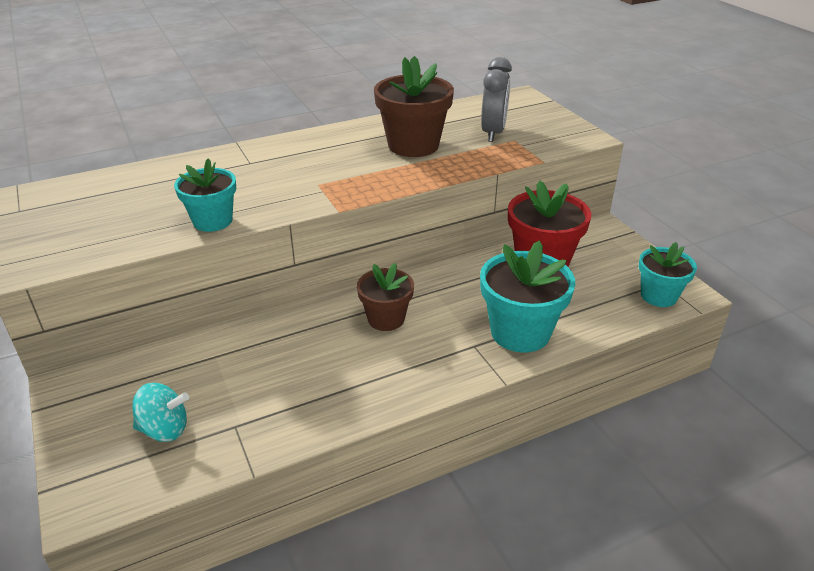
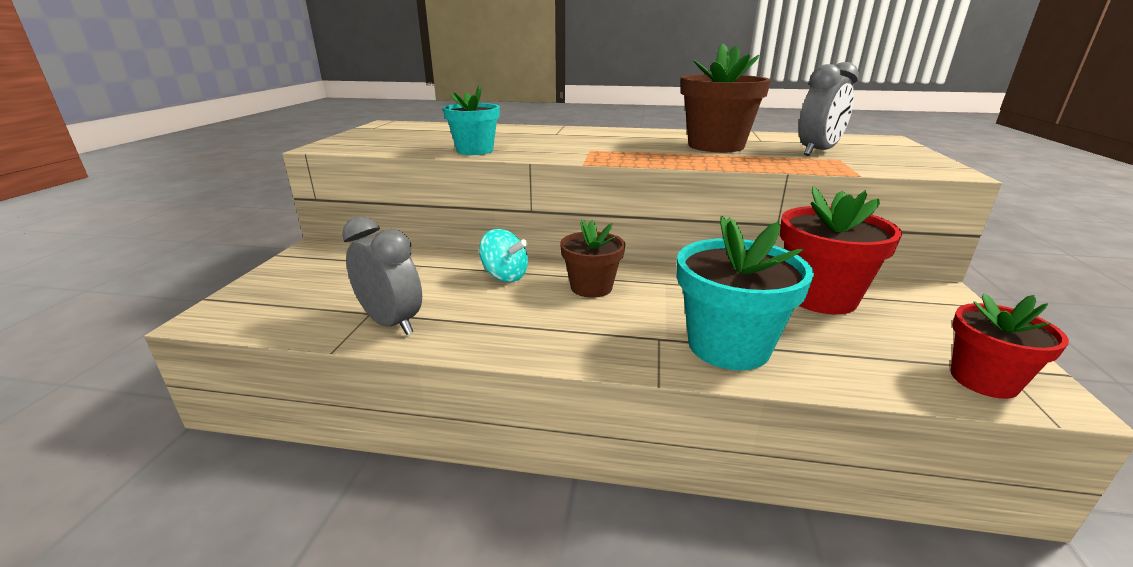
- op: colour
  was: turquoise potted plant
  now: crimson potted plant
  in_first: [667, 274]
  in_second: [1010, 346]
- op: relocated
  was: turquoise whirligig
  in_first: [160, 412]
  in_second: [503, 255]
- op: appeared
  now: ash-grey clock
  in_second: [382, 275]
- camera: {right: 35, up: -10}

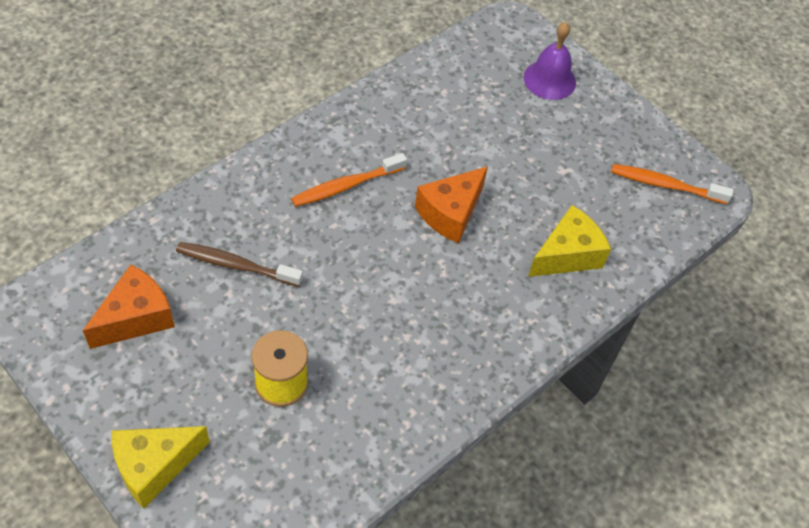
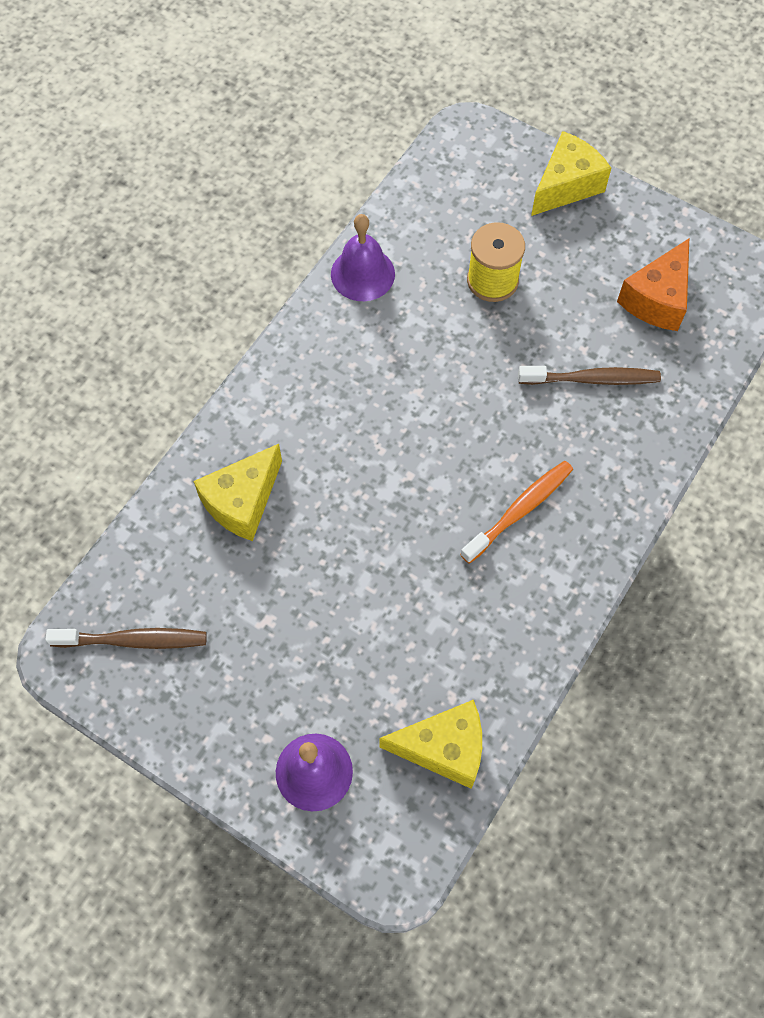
- op: colour
  was: orange-coloured tooth brush
  now: brown tooth brush
  in_first: [672, 184]
  in_second: [126, 638]
- op: missing
  was: orange-coloured cheese
  in_first: [451, 204]
- op: appeared
  now: violet bell
  in_second: [363, 257]
- op: appeared
  now: golden cheese
  in_second: [431, 744]
- camera: {right: 170, up: 10}

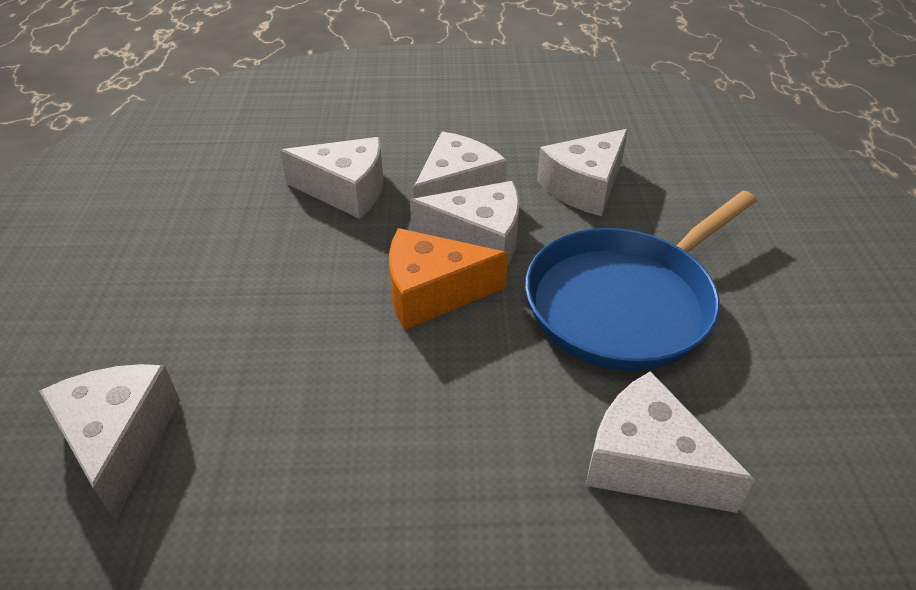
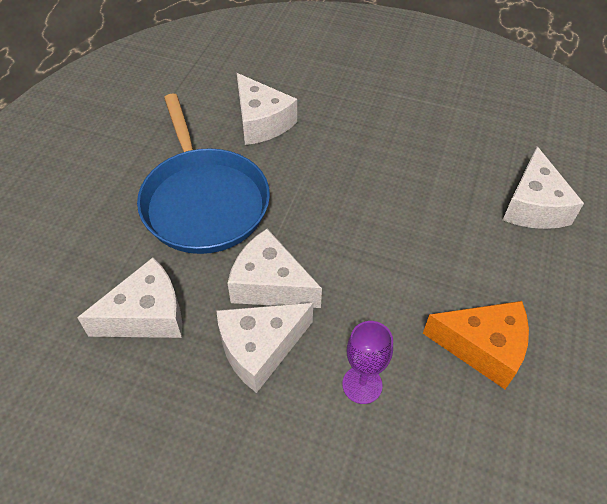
- op: exchanged
  was: snow-white cheese
  now: violet wine glass
  in_first: [331, 178]
  in_second: [367, 362]
- op: spun
  was: cobalt frying pan
  in_first: [641, 281]
  in_second: [203, 174]
  clockwise: 90
- op: relocated
  was: orange-coloured cheese
  in_first: [448, 279]
  in_second: [476, 345]
- camera: {right: -160, up: 10}

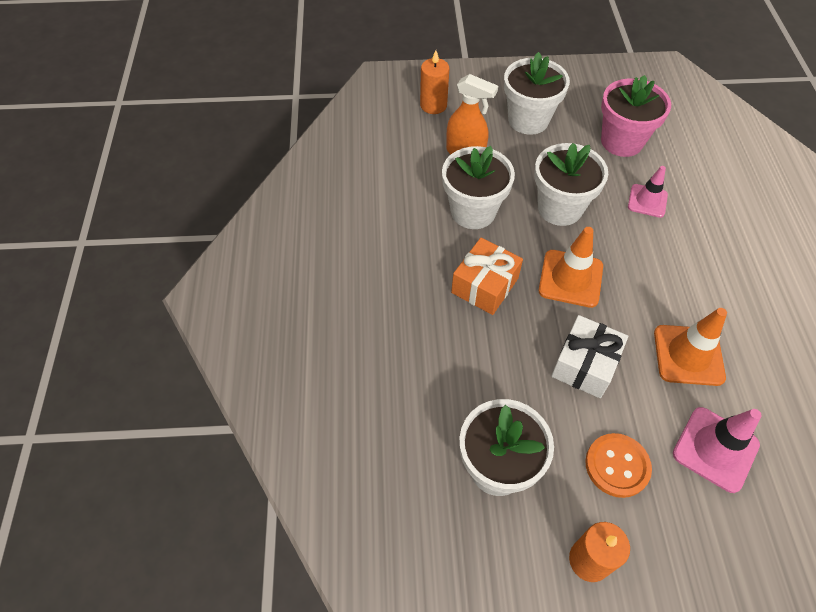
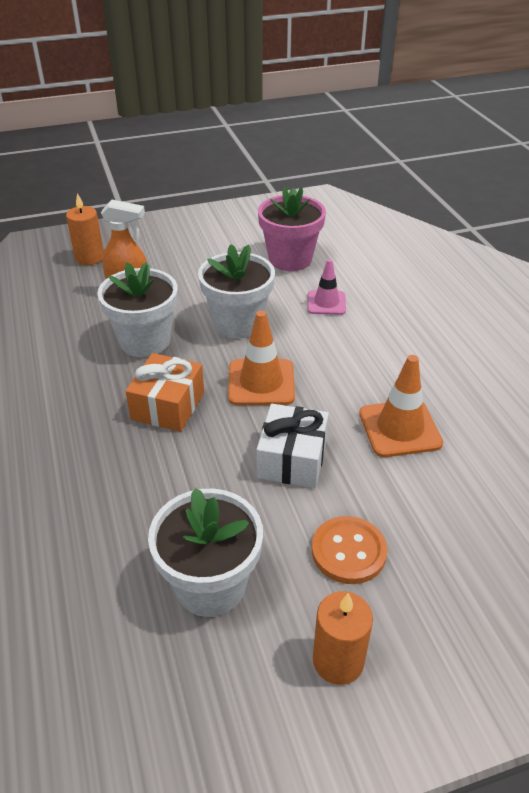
- op: missing
  was: snow-white potted plant
  in_first: [537, 93]
- op: missing
  was: rose-pink road cone
  in_first: [717, 450]
- camera: {right: -15, up: -15}

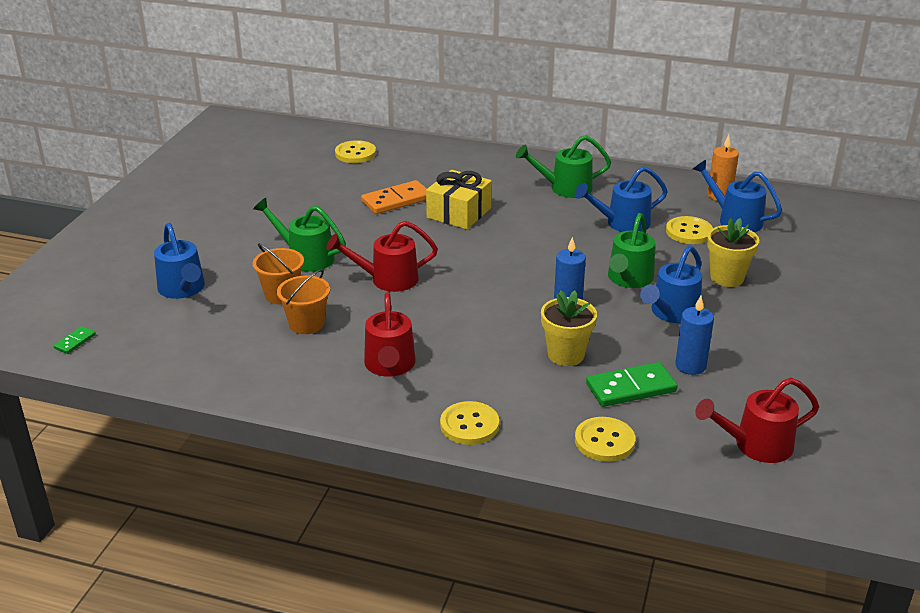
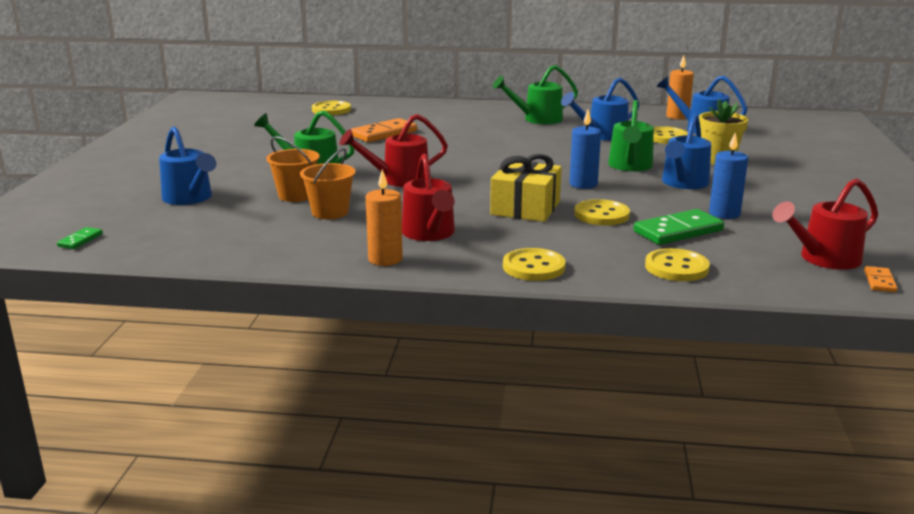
- op: relocated
  was: golden present
  in_first: [459, 199]
  in_second: [526, 188]
- op: exchanged
  was: golden potted plant
  now: golden shirt button
  in_first: [569, 328]
  in_second: [602, 212]
- op: appeared
  now: orange-coloured candle
  in_second: [384, 217]
- op: appeared
  now: orange-coloured domino tile
  in_second: [881, 279]
- camera: {right: -10, up: -10}

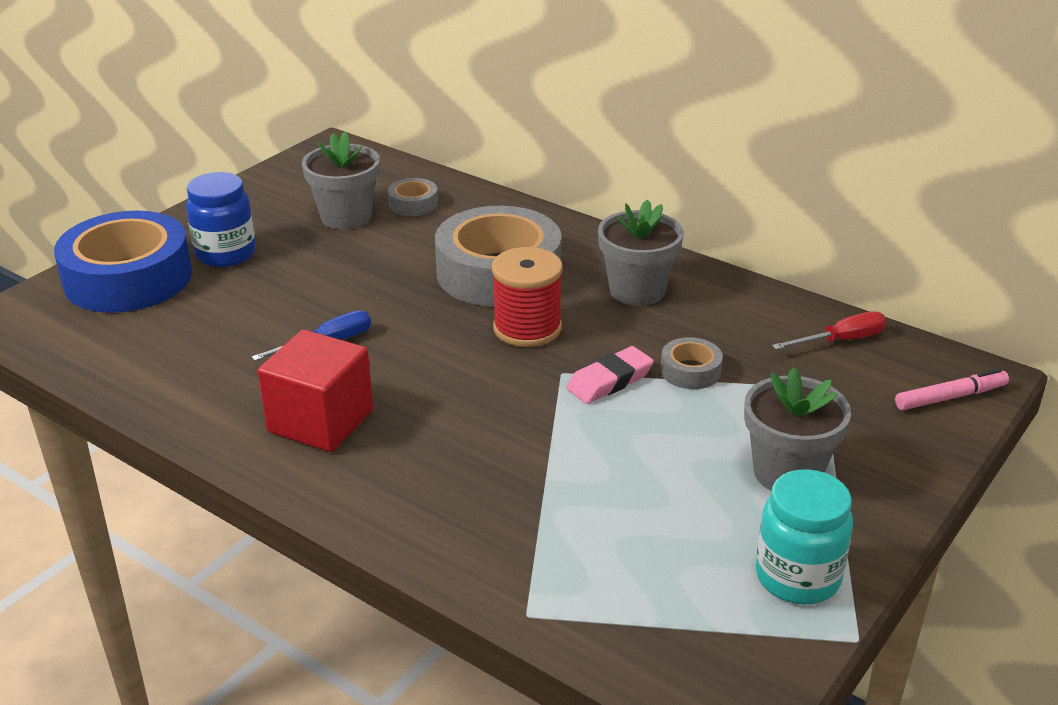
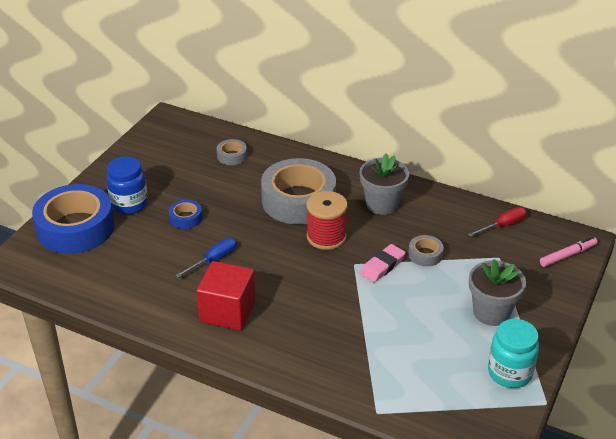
- op: missing
  was: ash-grey potted plant
  in_first: [341, 180]
- op: appeared
  now: cobalt tape
  in_second: [185, 214]
- camera: {right: -10, up: 5}

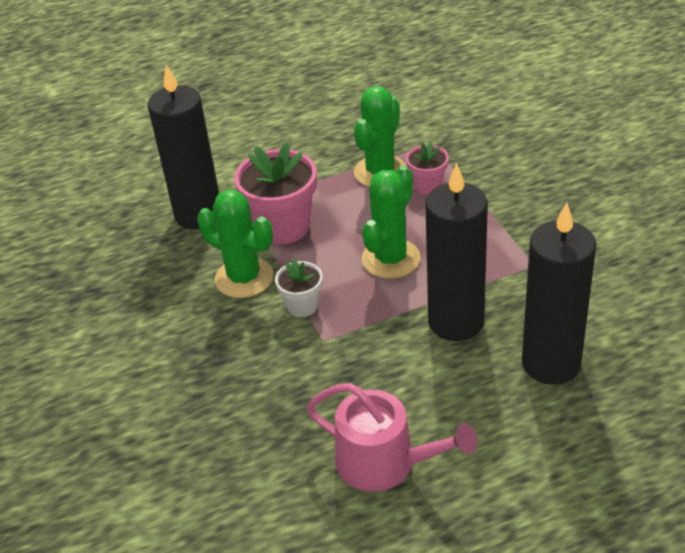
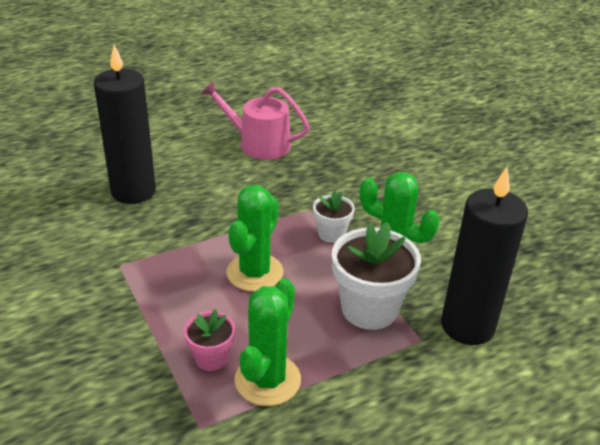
- op: colour
  was: rose-pink potted plant
  now: snow-white potted plant
  in_first: [275, 193]
  in_second: [376, 276]
- op: missing
  was: ebony candle
  in_first: [457, 252]
- camera: {right: 170, up: -5}

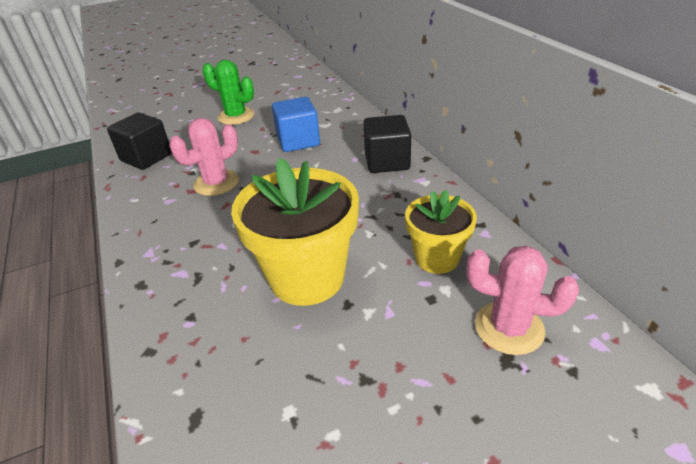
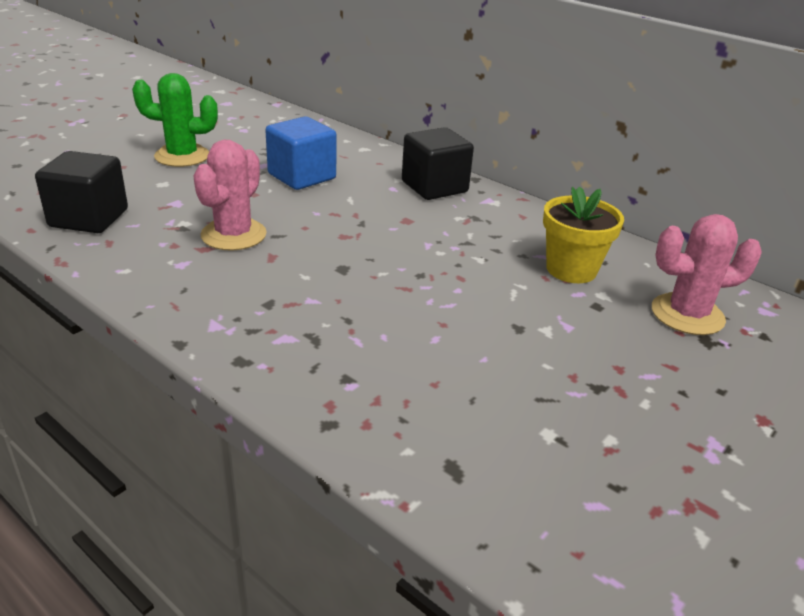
- op: missing
  was: golden potted plant
  in_first: [295, 232]
- camera: {right: -30, up: -5}

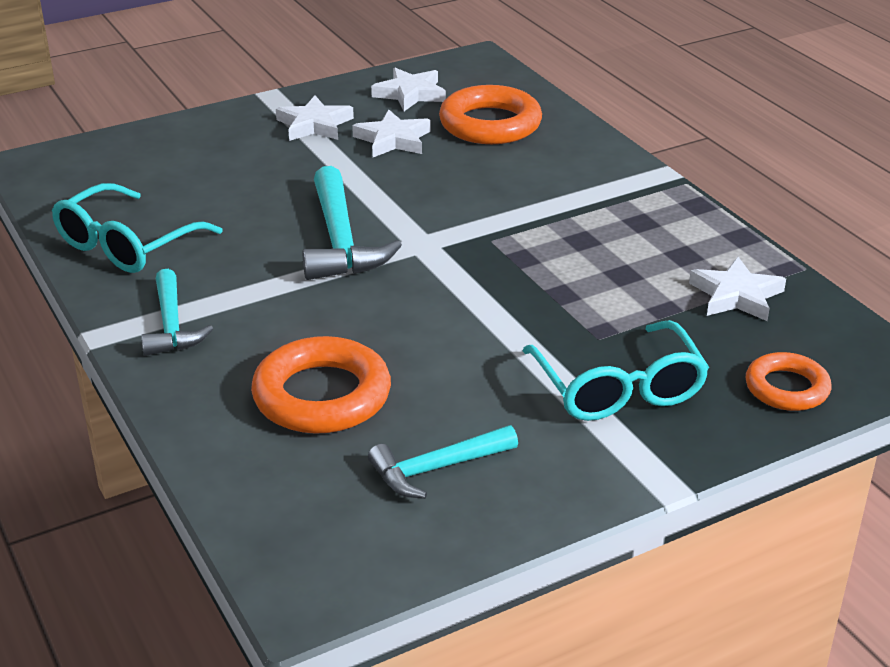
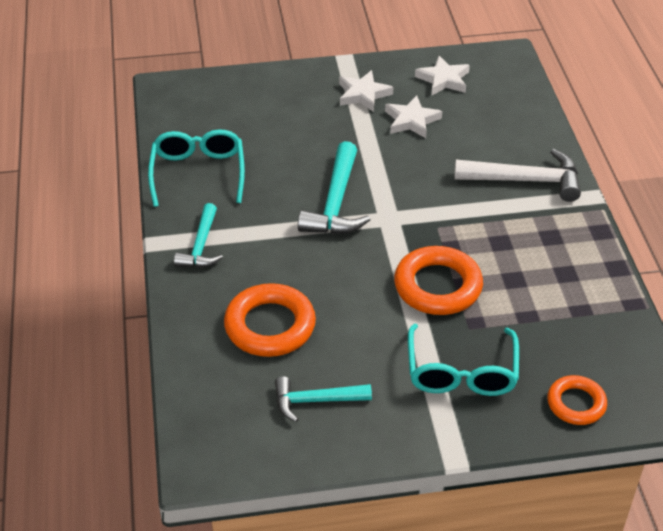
- op: relocated
  was: orange-coloured hoop
  in_first: [490, 114]
  in_second: [438, 280]
- op: spun
  was: turquoise glasses
  in_first: [137, 228]
  in_second: [196, 168]
  clockwise: 120
- op: missing
  was: snow-white five-pointed star
  in_first: [737, 289]
- op: appeared
  now: snow-white carpenter's hammer
  in_second: [517, 175]
- camera: {right: 20, up: 10}

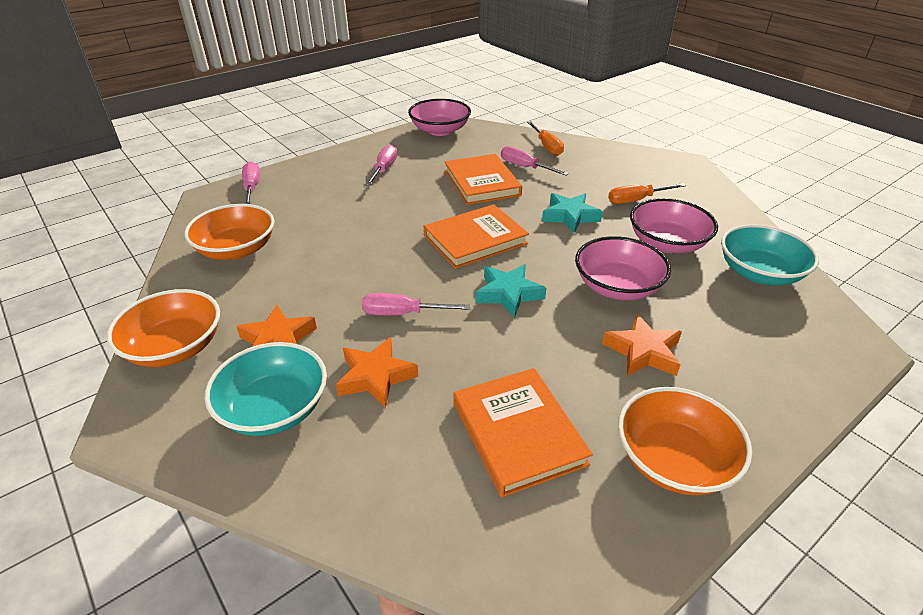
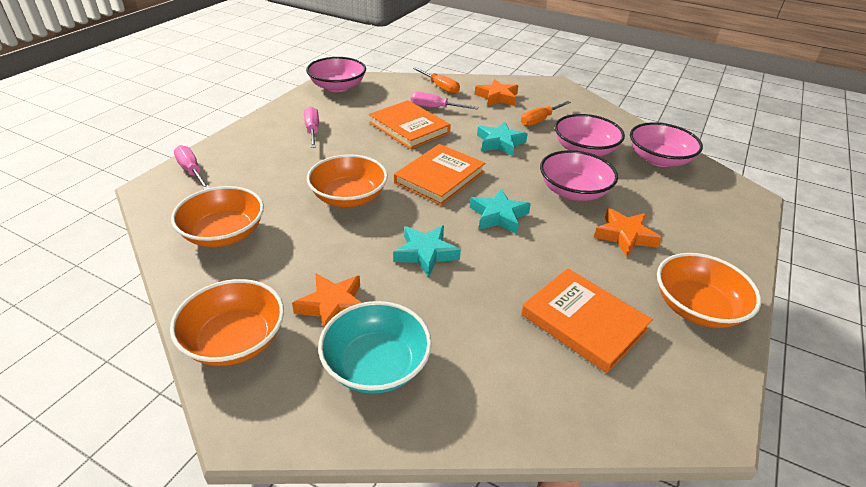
- op: colour
  was: turquoise bowl
  now: rose-pink bowl
  in_first: [770, 254]
  in_second: [666, 144]
- op: exchanged
  was: rose-pink hand screwdriver
  now: turquoise five-pointed star
  in_first: [416, 304]
  in_second: [427, 251]
- op: relocated
  was: orange-coloured five-pointed star
  in_first: [377, 372]
  in_second: [496, 92]
- op: appeared
  now: orange-coloured bowl
  in_second: [347, 180]
- camera: {right: -25, up: 0}

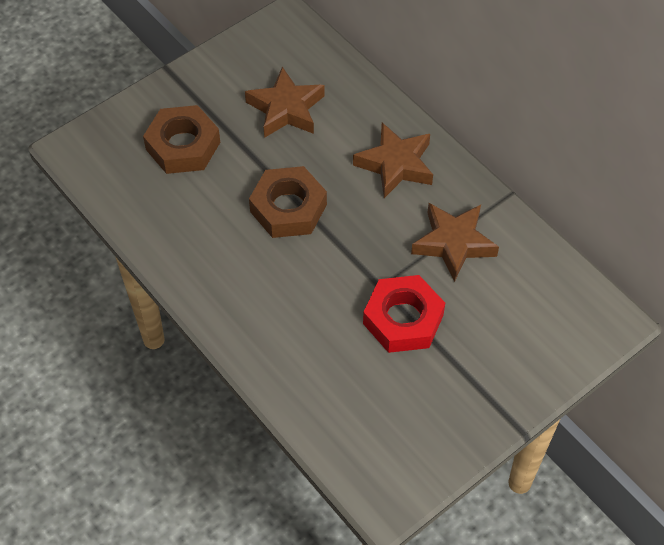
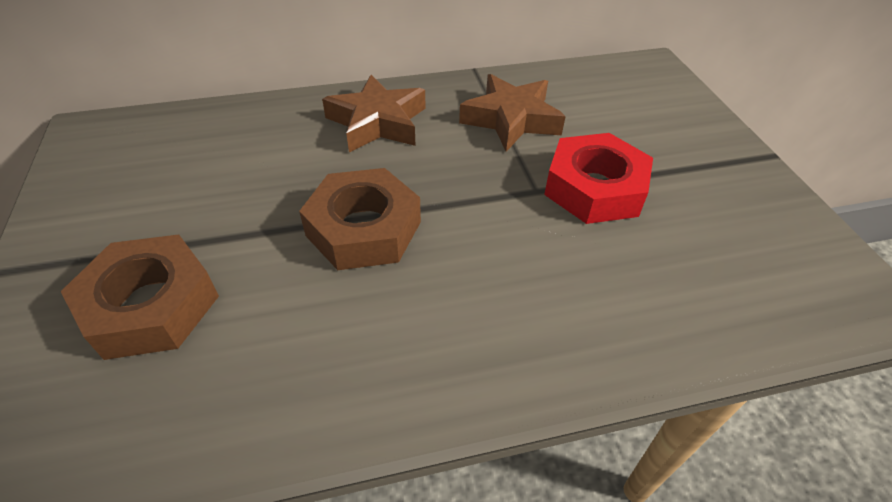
- op: missing
  was: brown five-pointed star
  in_first: [284, 102]
- camera: {right: -65, up: -10}

